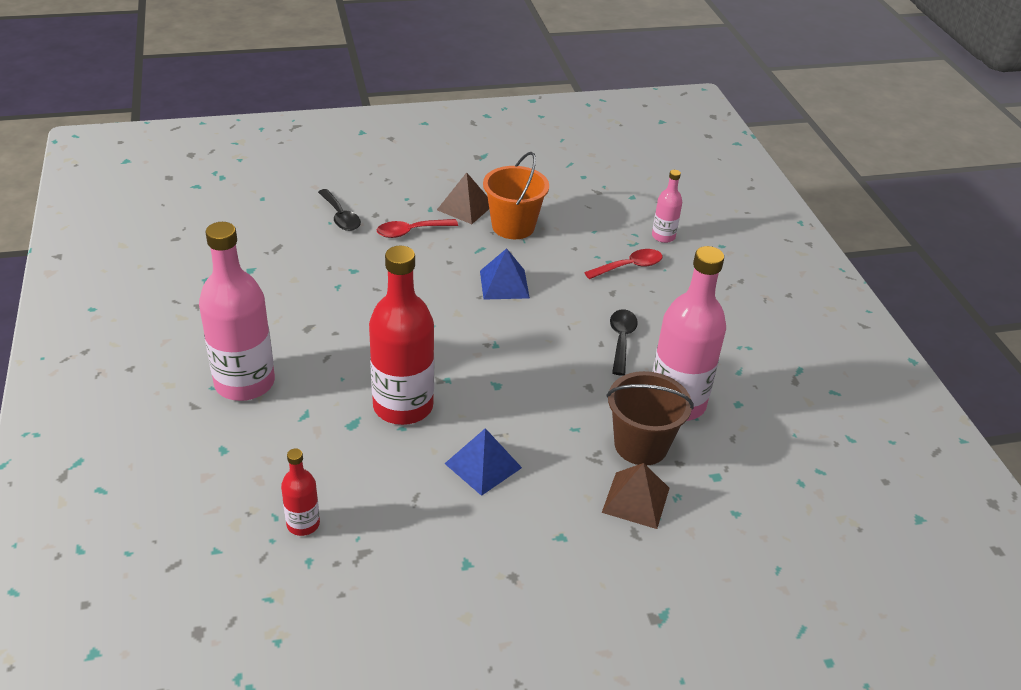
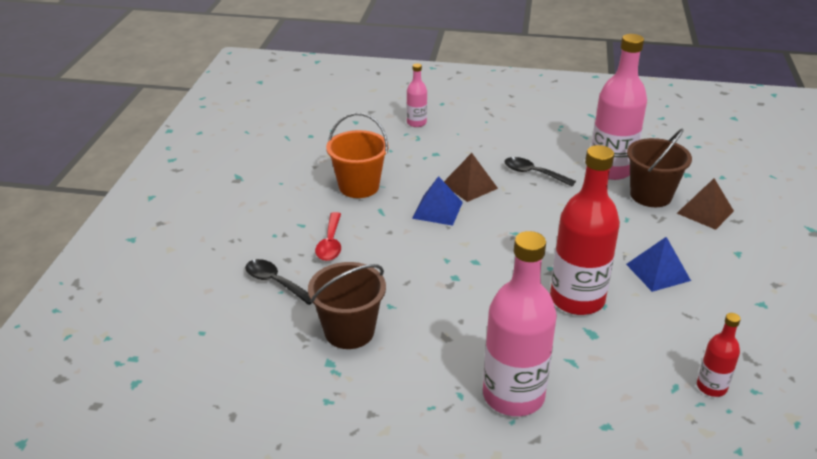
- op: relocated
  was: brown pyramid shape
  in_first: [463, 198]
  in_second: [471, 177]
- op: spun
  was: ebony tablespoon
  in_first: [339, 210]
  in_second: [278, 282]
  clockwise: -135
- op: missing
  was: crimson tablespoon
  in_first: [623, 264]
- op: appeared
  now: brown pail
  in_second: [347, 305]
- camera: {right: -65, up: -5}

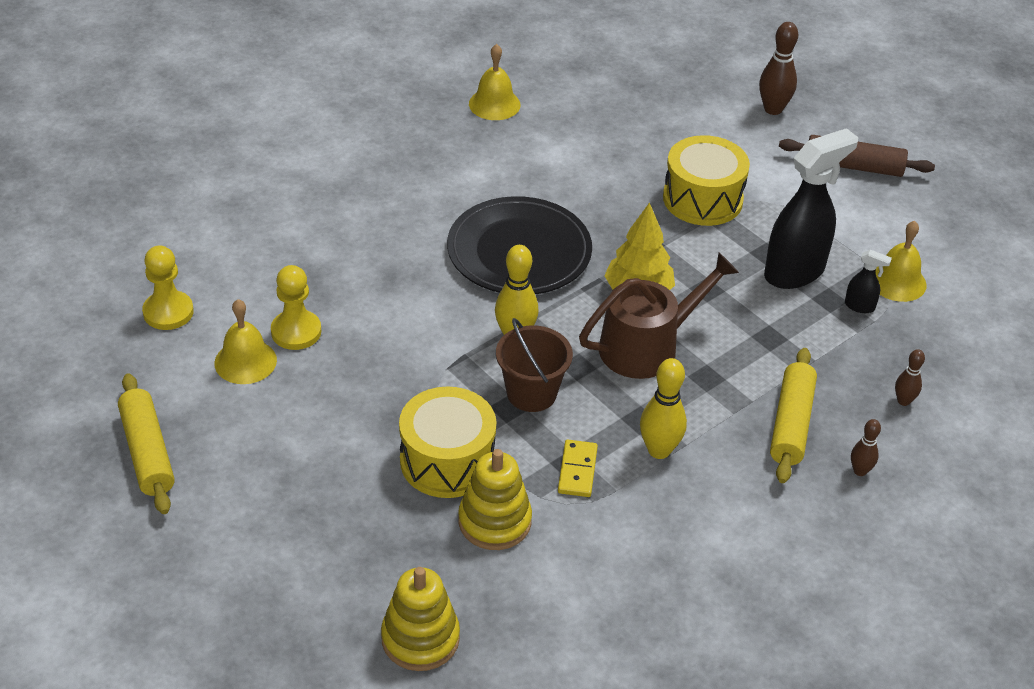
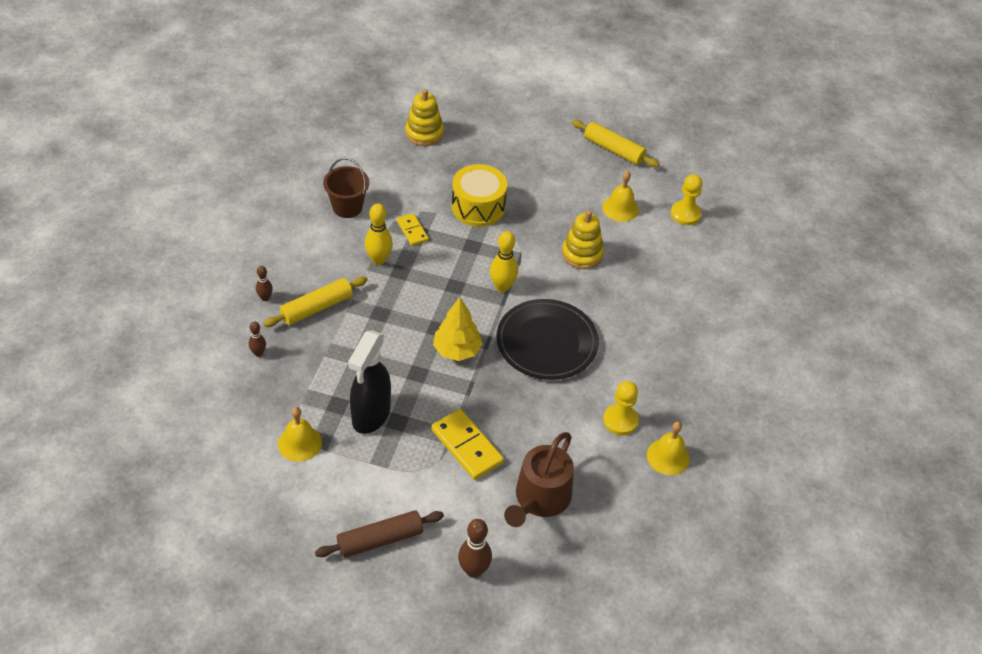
- op: exchanged
  was: golden snare drum
  now: golden domino tile
  in_first: [706, 180]
  in_second: [467, 444]
- op: missing
  was: ebony spray bottle
  in_first: [868, 281]
- op: relocated
  was: brown watering pot
  in_first: [659, 316]
  in_second: [539, 479]
- op: relocated
  was: golden pawn
  in_first: [296, 307]
  in_second: [621, 408]
- op: relocated
  was: brown pail
  in_first: [534, 365]
  in_second: [346, 188]
- op: spun
  was: golden dough roller
  in_first: [793, 415]
  in_second: [315, 301]
  clockwise: 75
- op: relocated
  was: golden ring stacker
  in_first: [495, 499]
  in_second: [583, 239]
- camera: {right: 145, up: 5}

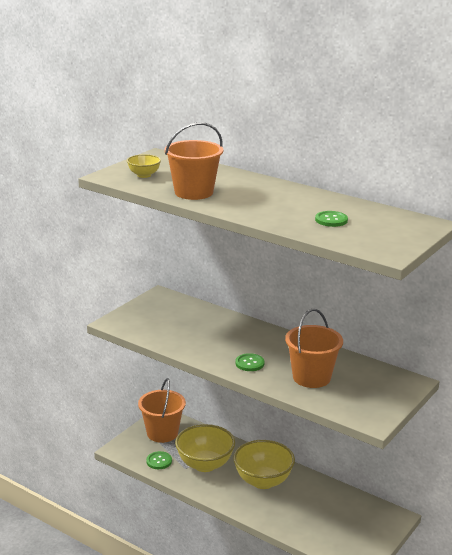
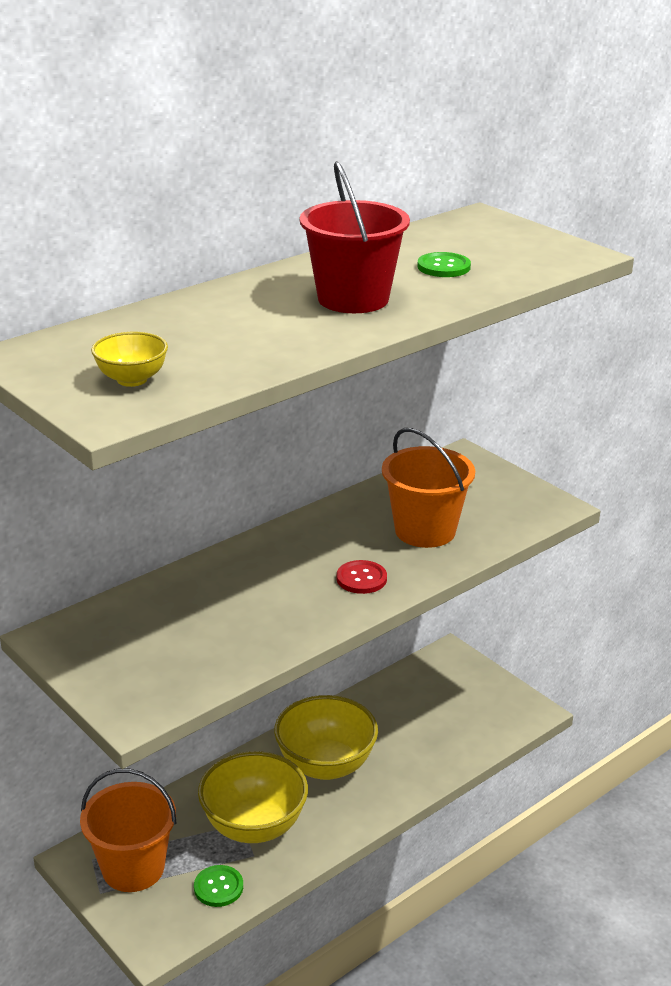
- op: missing
  was: orange-coloured pail
  in_first: [193, 161]
- op: colour
  was: green shirt button
  now: crimson shirt button
  in_first: [249, 362]
  in_second: [362, 577]
- op: appeared
  now: crimson pail
  in_second: [355, 237]
- camera: {right: -75, up: 5}

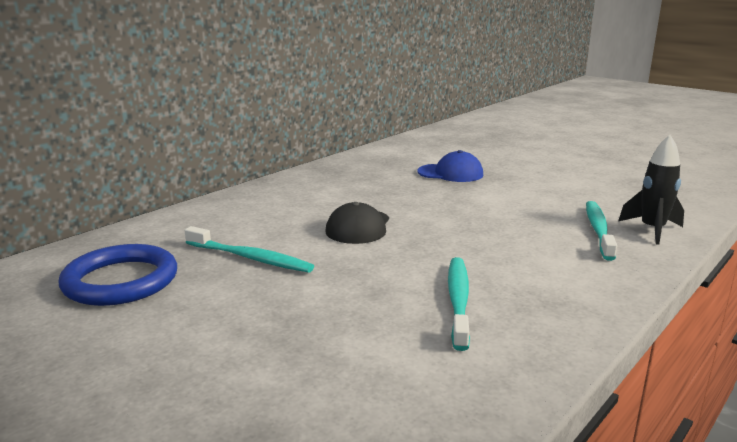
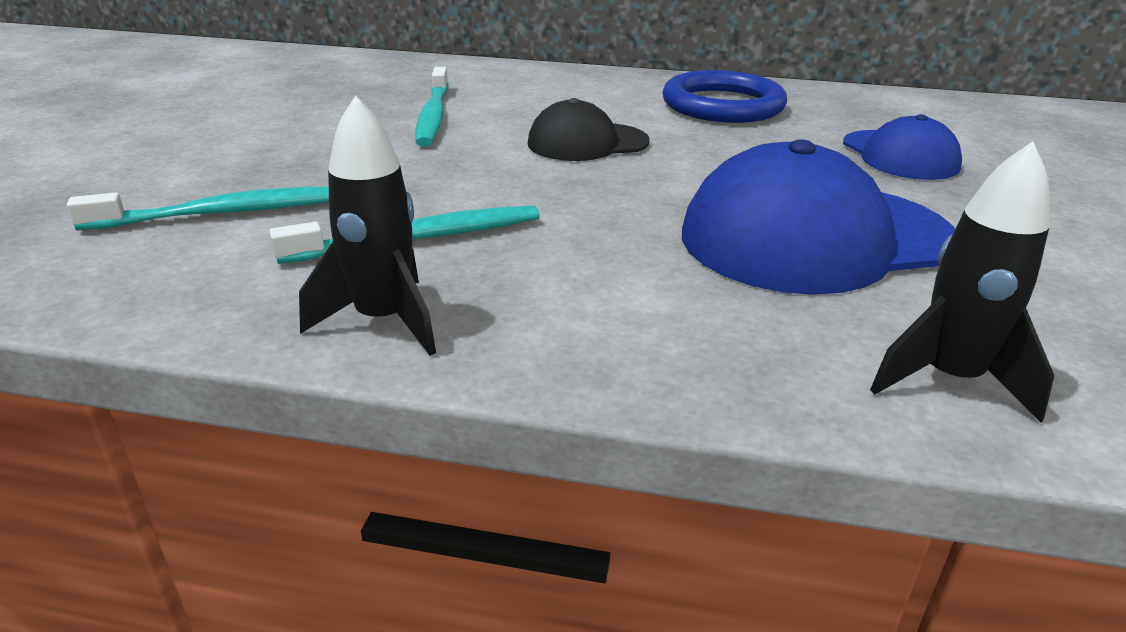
- op: relocated
  was: turquoise tooth brush
  in_first: [601, 231]
  in_second: [198, 208]
- op: relocated
  was: cobalt hoop
  in_first: [118, 275]
  in_second: [724, 96]
- op: appeared
  now: ebony spaceship
  in_second: [367, 225]
- op: appeared
  now: cobalt baseball cap
  in_second: [818, 217]
- camera: {right: 60, up: 10}

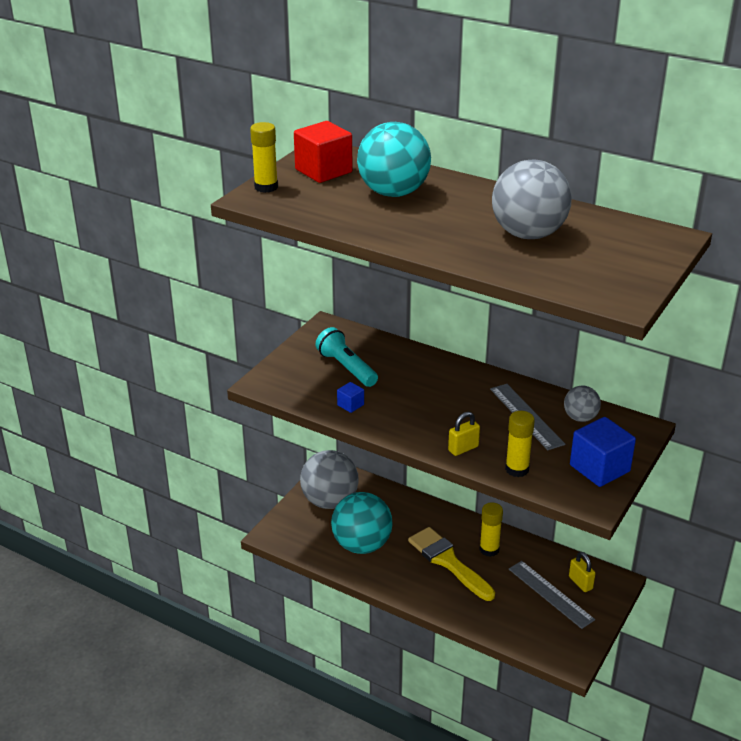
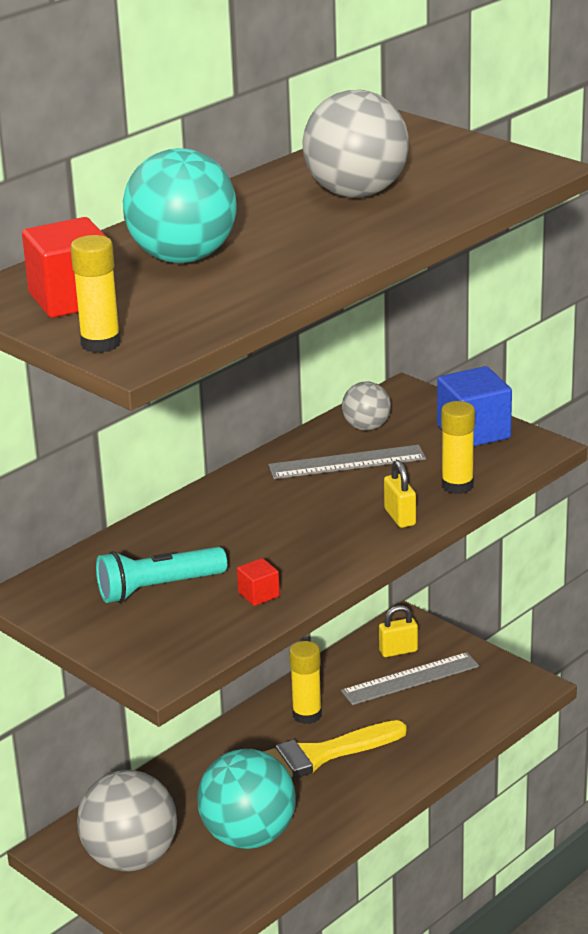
- op: colour
  was: cobalt cube
  now: crimson cube
  in_first: [350, 397]
  in_second: [258, 582]
- camera: {right: -75, up: -5}

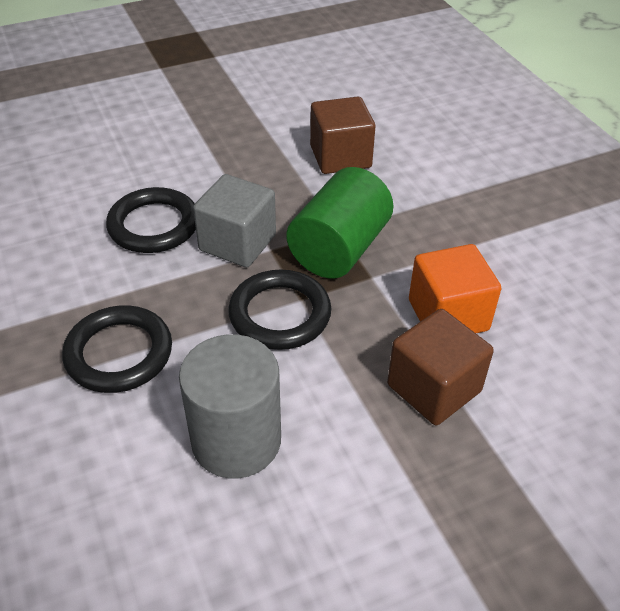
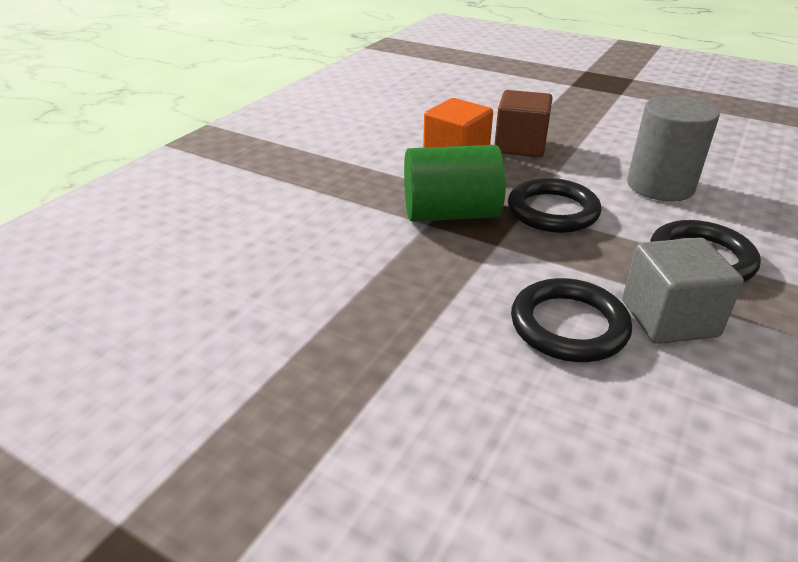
- op: missing
  was: brown cube
  in_first: [342, 135]
- op: relocated
  was: ash-grey cube
  in_first: [234, 220]
  in_second: [683, 291]
- camera: {right: -125, up: -10}

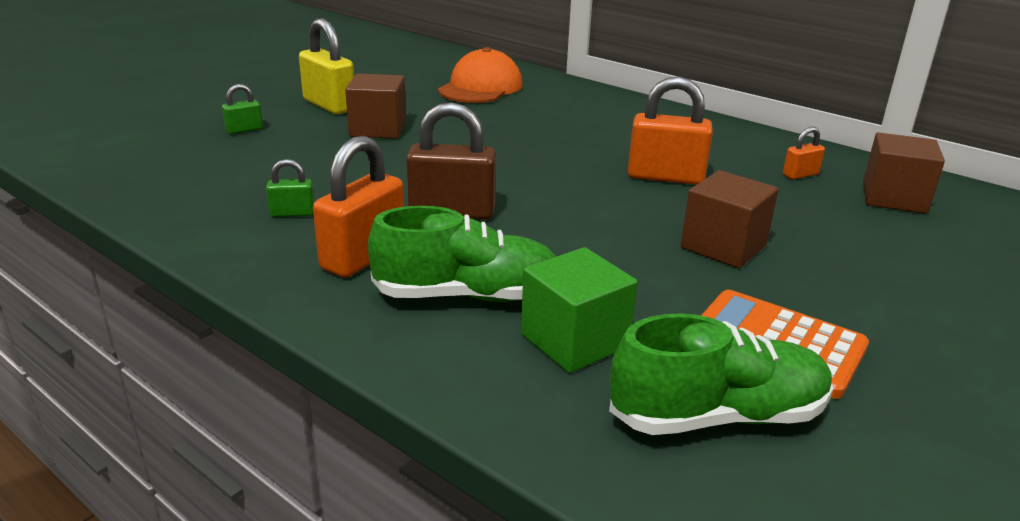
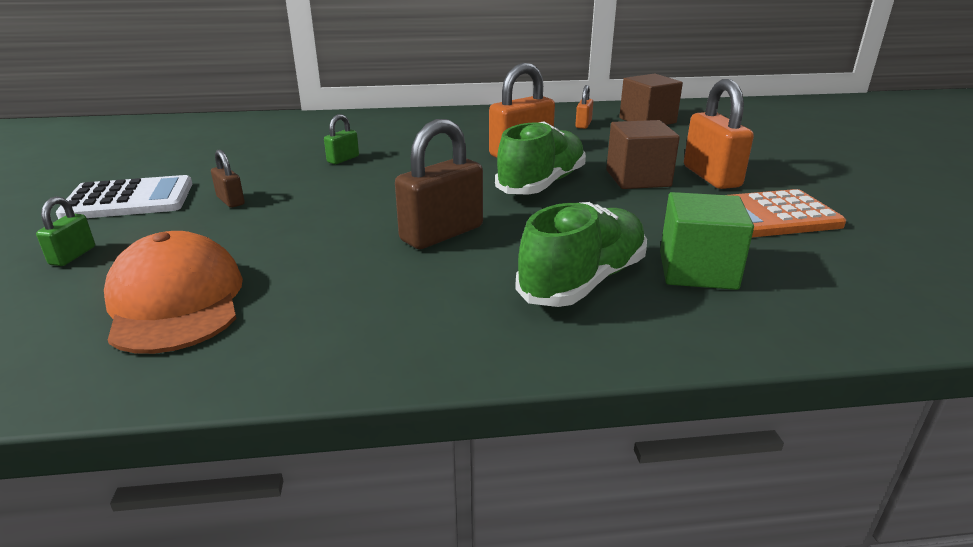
- op: exchanged
  was: golden lock
  now: snow-white calculator
  in_first: [326, 66]
  in_second: [124, 197]
- op: relocated
  was: orange-coloured baseball cap
  in_first: [480, 75]
  in_second: [173, 292]
- op: exchanged
  was: brown cube
  now: brown lock
  in_first: [375, 106]
  in_second: [228, 179]
- op: relocated
  was: orange-coloured lock
  in_first: [358, 206]
  in_second: [719, 134]
- op: relocated
  was: green lock
  in_first: [290, 188]
  in_second: [341, 139]
- op: relocated
  was: green sneaker
  in_first: [721, 374]
  in_second: [540, 158]
- camera: {right: -45, up: 0}

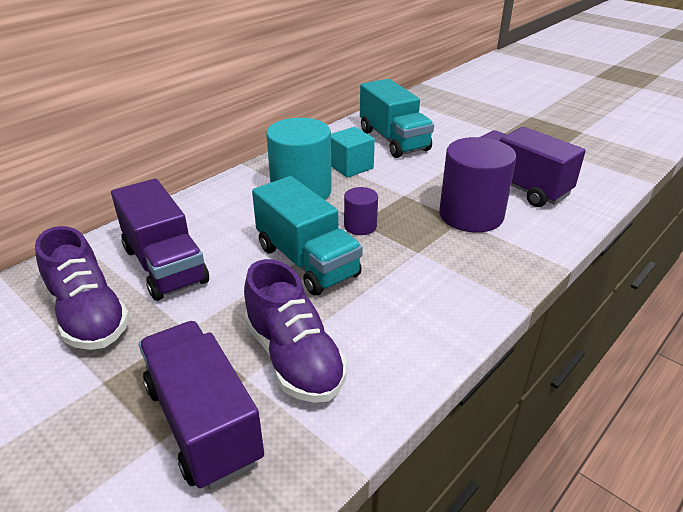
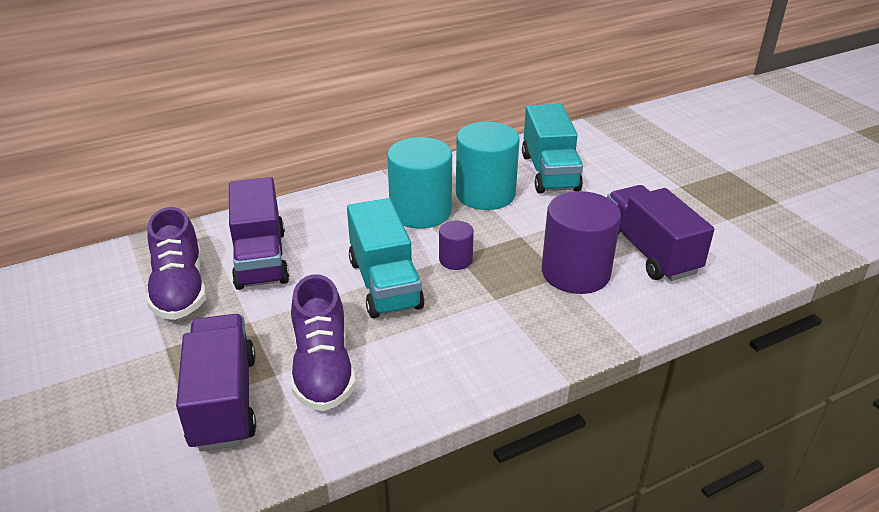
- op: exchanged
  was: turquoise cube
  now: turquoise solid cylinder
  in_first: [353, 152]
  in_second: [488, 166]
- camera: {right: 20, up: 0}

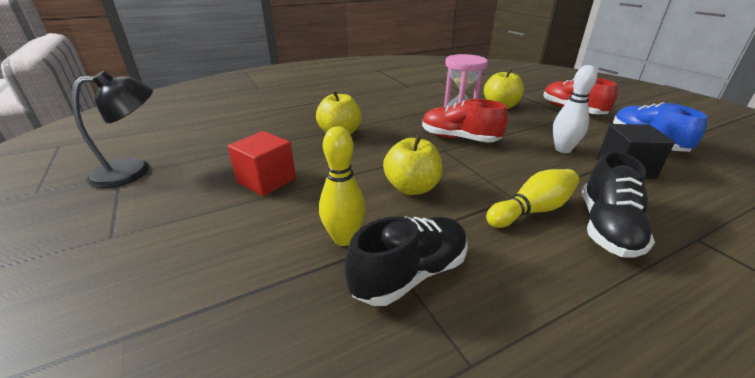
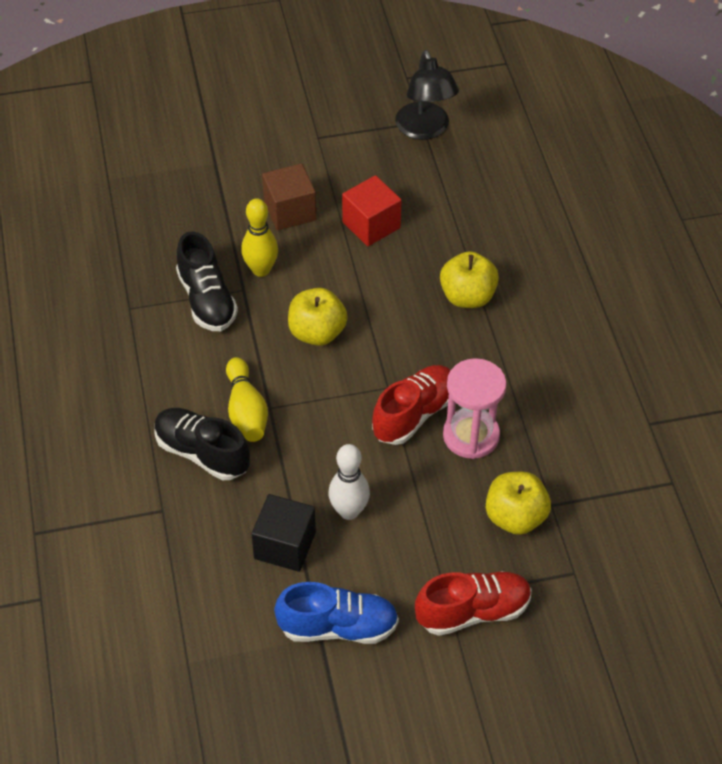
- op: appeared
  now: brown cube
  in_second: [289, 197]
- camera: {right: 105, up: 20}

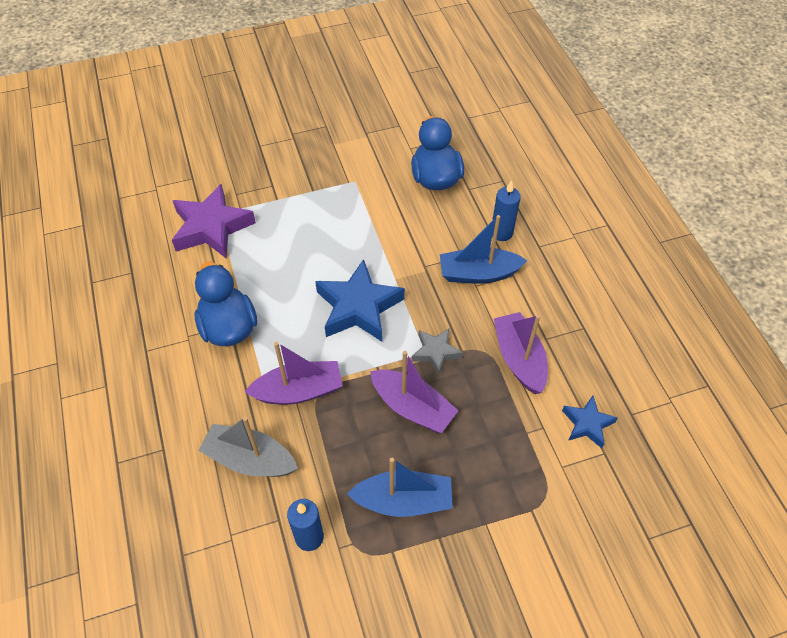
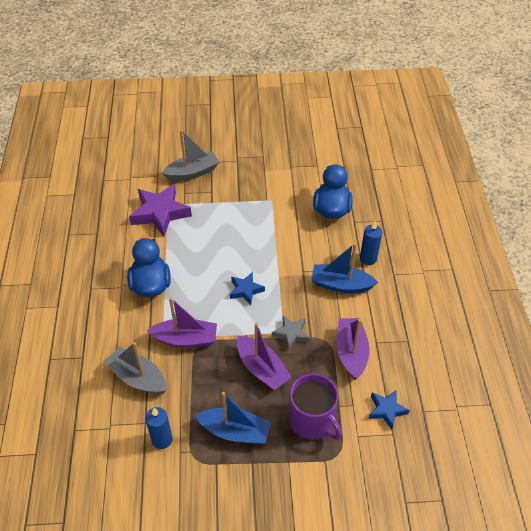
- op: size
  was: cobalt five-pointed star
  in_first: [360, 300]
  in_second: [247, 288]
  ratio: 0.55
- op: appeared
  now: ash-grey sailboat
  in_second: [190, 155]
- op: appeared
  now: violet tea mug
  in_second: [315, 406]
- camera: {right: 15, up: -5}

